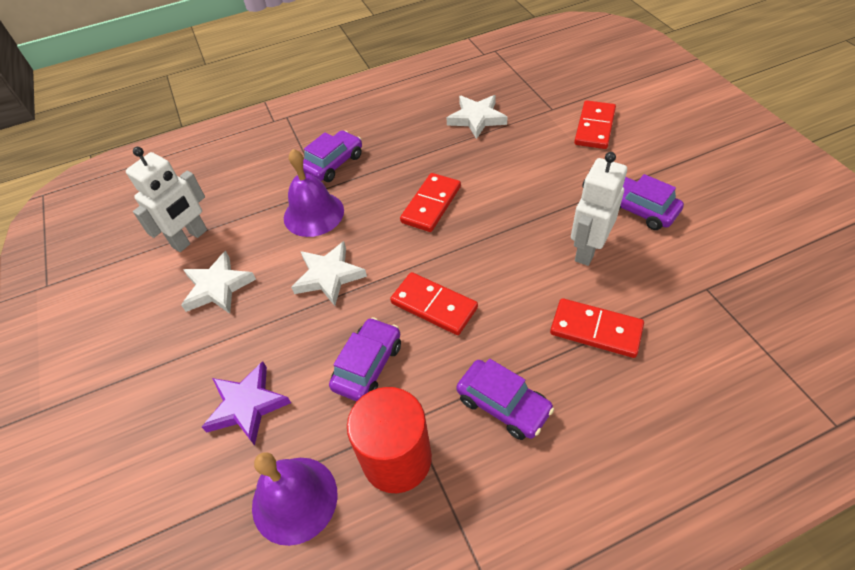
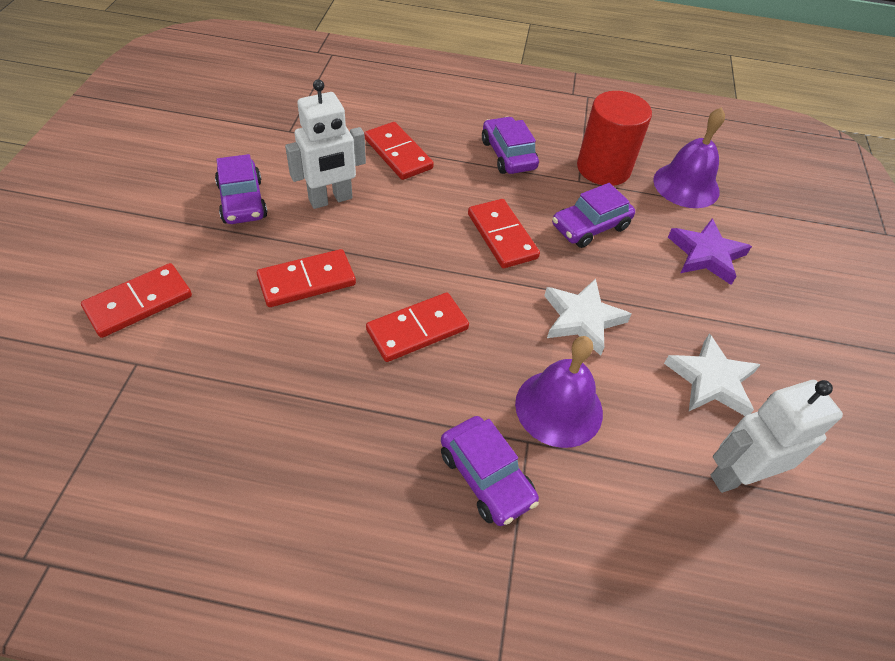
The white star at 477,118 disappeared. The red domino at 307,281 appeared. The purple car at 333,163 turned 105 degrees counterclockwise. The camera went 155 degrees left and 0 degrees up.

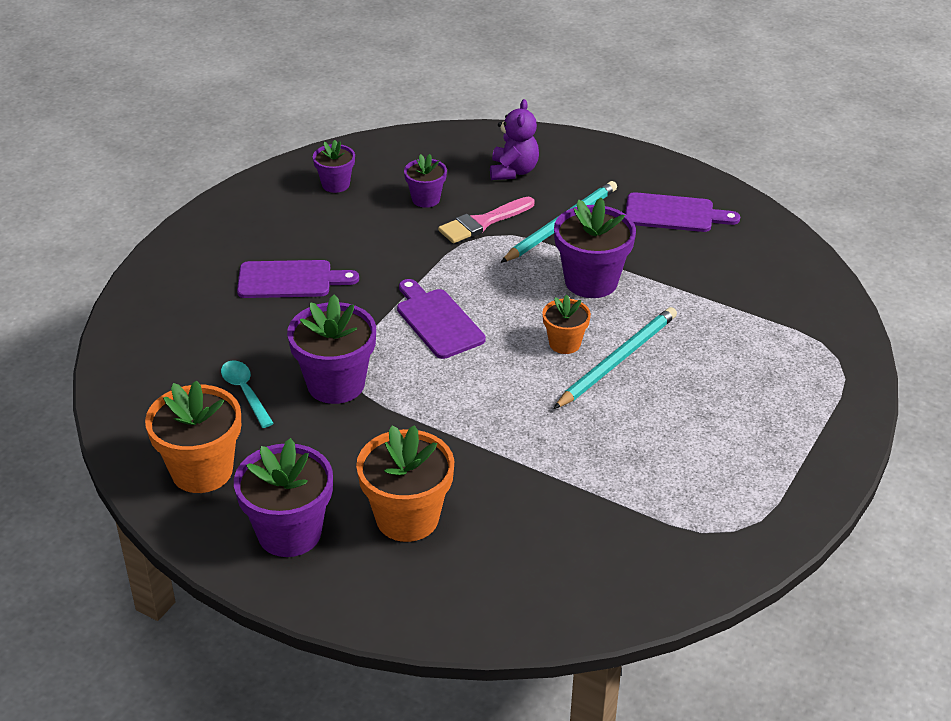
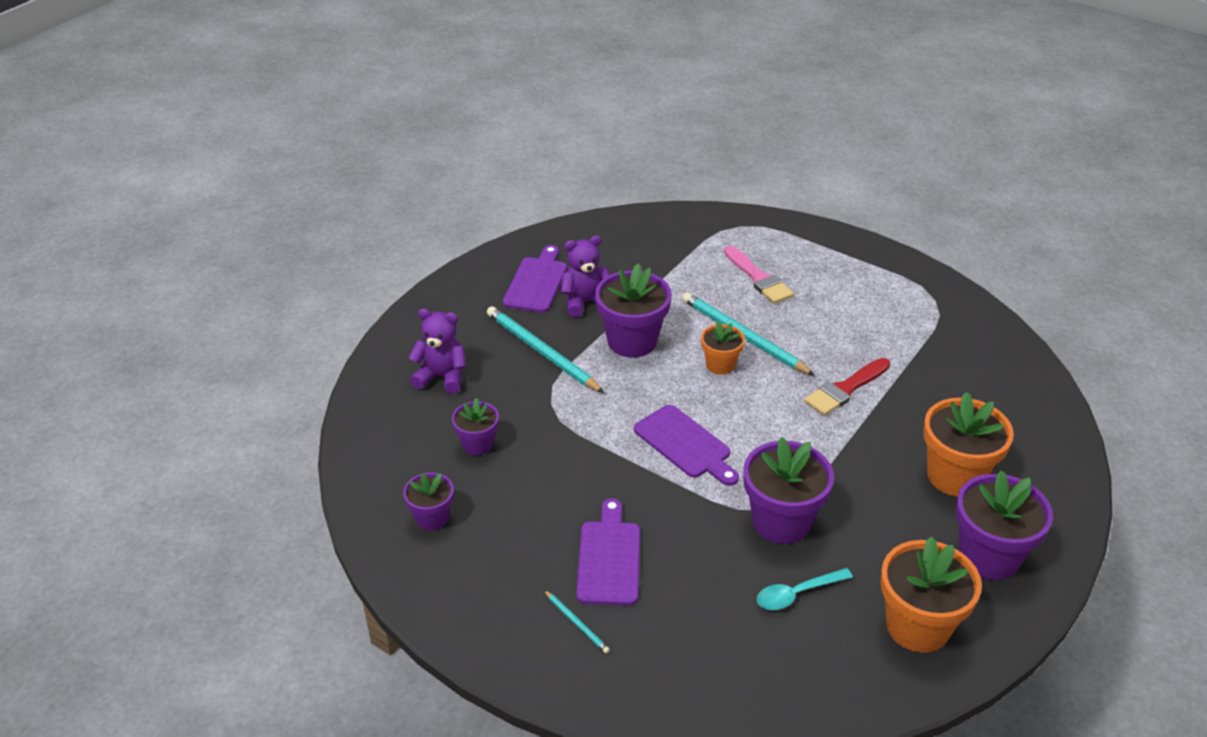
The turquoise pencil at 576,623 appeared. The purple teddy bear at 585,302 appeared. The red brush at 845,389 appeared. The pink brush moved from 483,222 to 759,278. The purple cutting board at 437,321 turned 105 degrees counterclockwise. The camera went 85 degrees left and 0 degrees up.

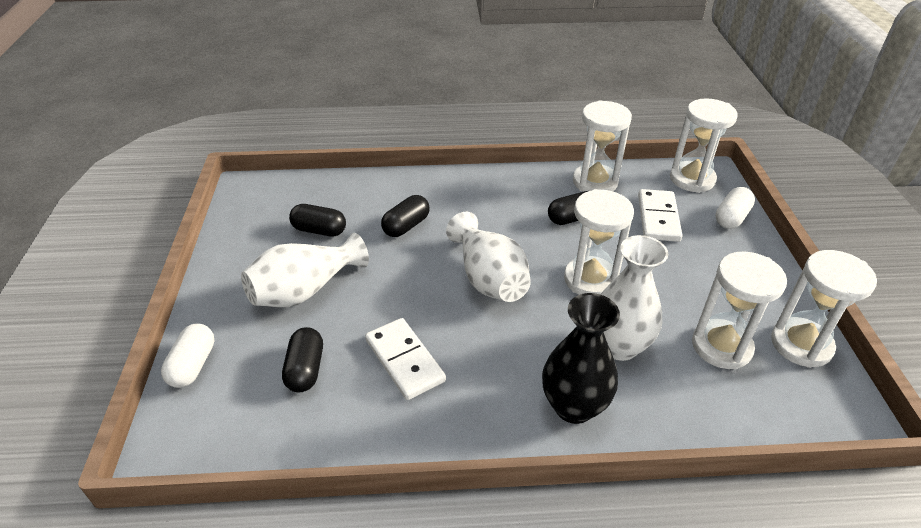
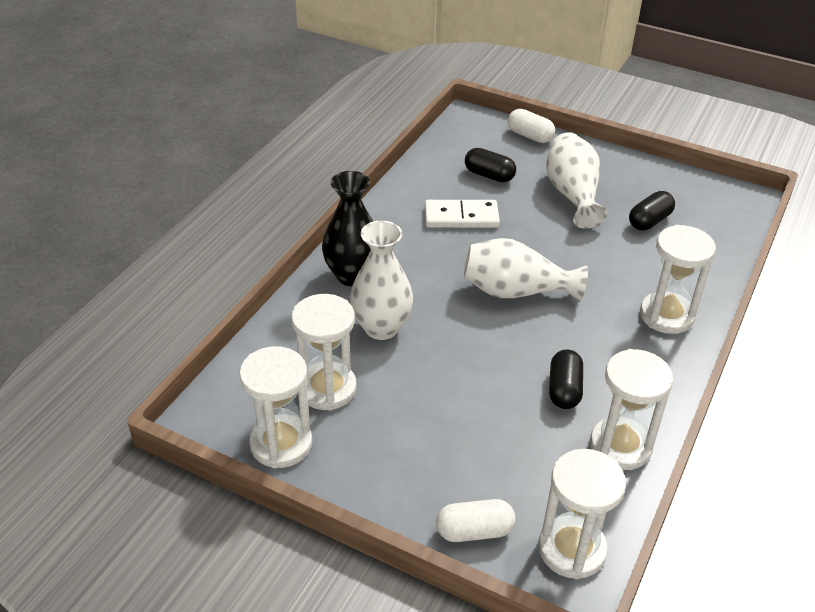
The black capsule at 406,226 disappeared. The white domino at 658,218 disappeared. The white hourglass moved from 590,279 to 666,315. The white capsule at 731,218 turned 75 degrees counterclockwise. The camera went 120 degrees right and 0 degrees up.

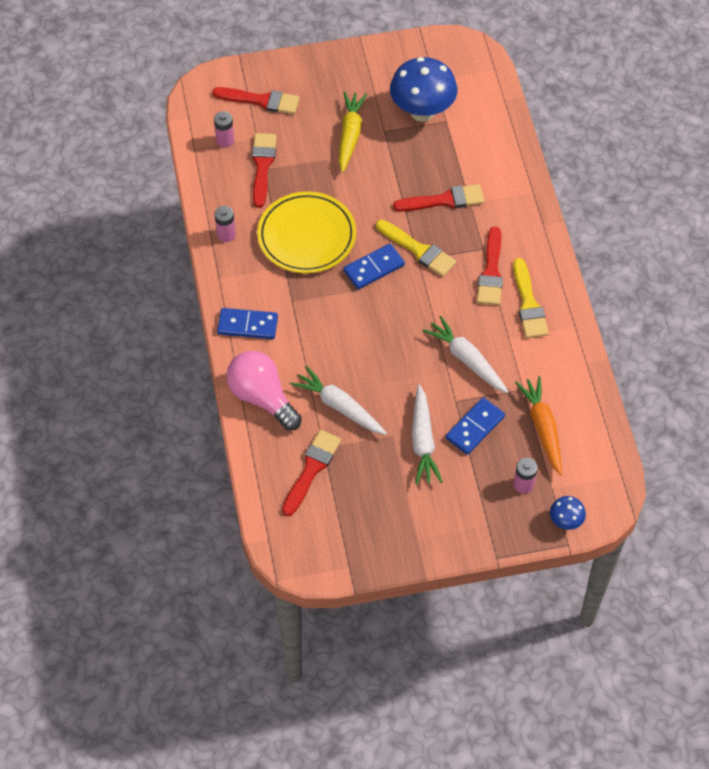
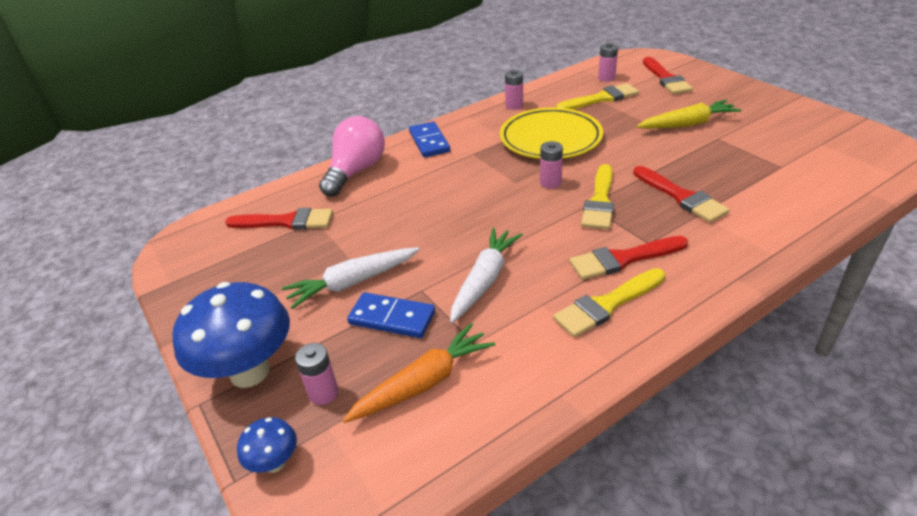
The white carrot at 339,406 disappeared. The blue mushroom moved from 422,112 to 249,372. The blue domino at 374,268 was replaced by the pink battery at 550,183. The red brush at 262,166 became the yellow brush at 601,98. The camera went 70 degrees right and 20 degrees down.

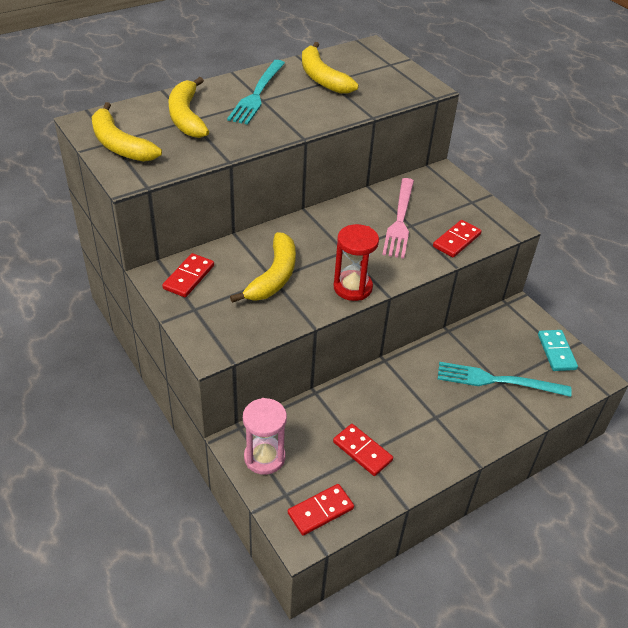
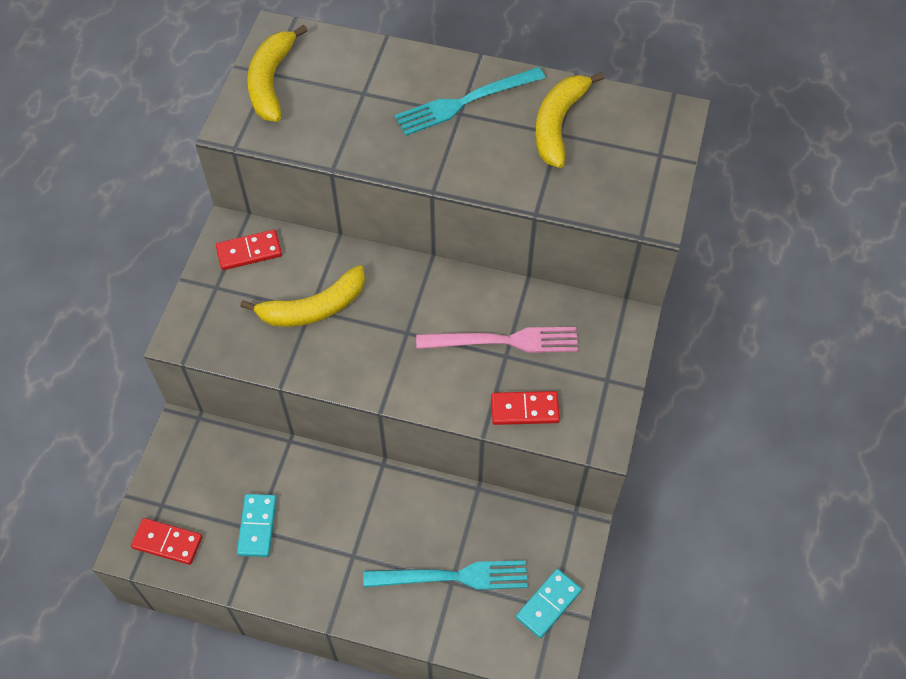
The yellow banana at 186,117 disappeared. The pink hourglass at 264,457 disappeared. The red hourglass at 352,287 disappeared. The red domino at 362,451 became the turquoise domino at 257,526. The pink fork at 400,220 turned 150 degrees counterclockwise. The turquoise fork at 498,381 turned 120 degrees clockwise. The camera went 50 degrees right and 15 degrees up.

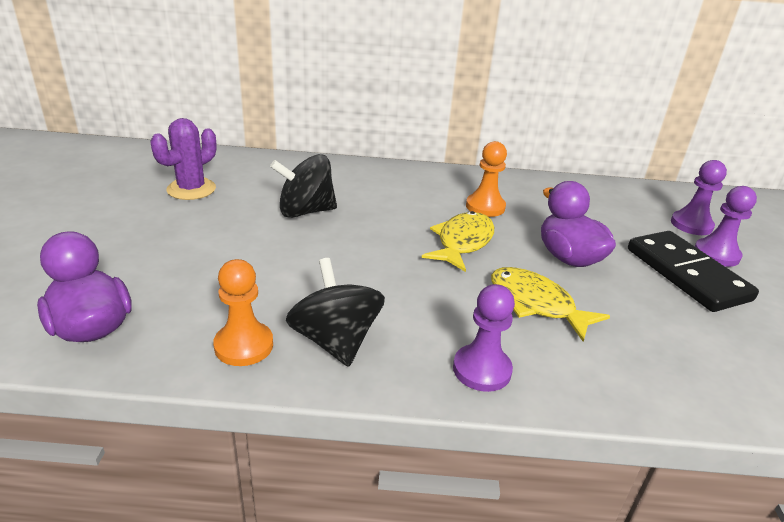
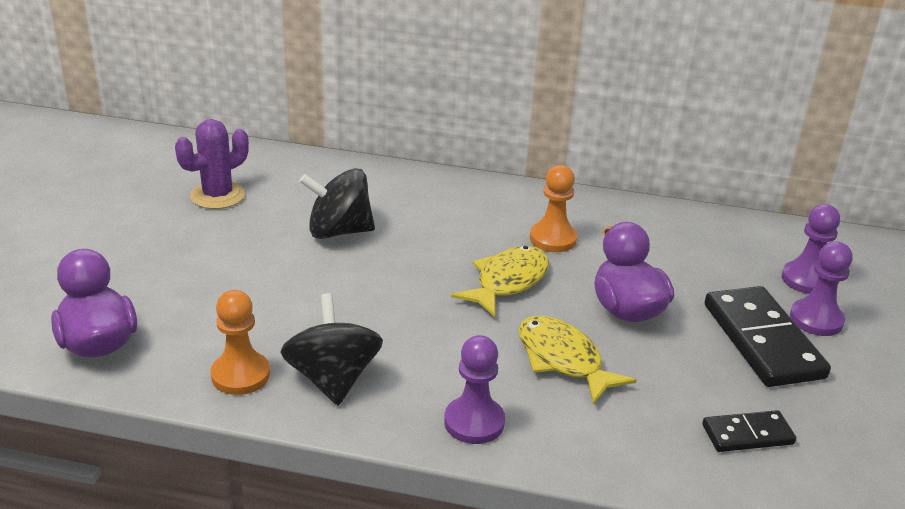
The black domino at 747,434 appeared. The camera went 10 degrees right and 0 degrees up.

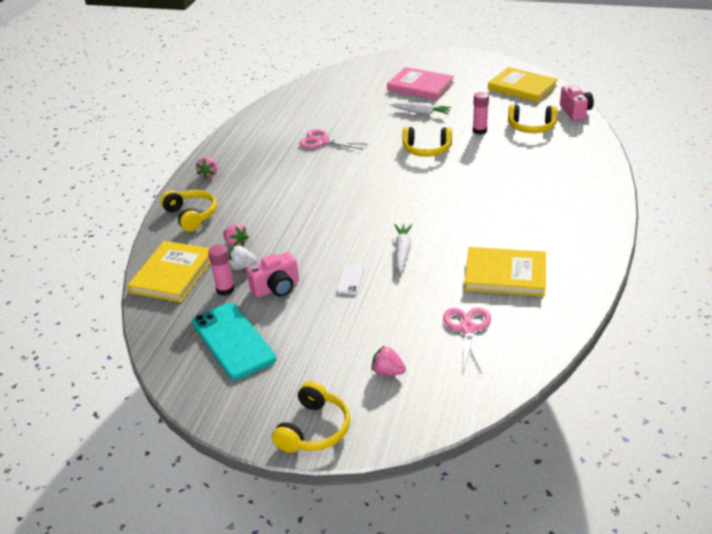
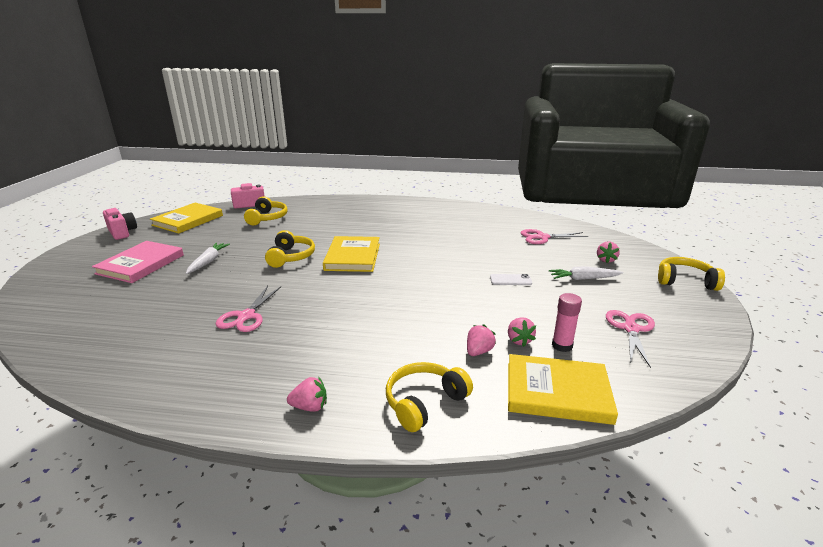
The pink glue stick at 479,131 disappeared. The pink camera moved from 276,288 to 122,232. The white carrot moved from 402,251 to 583,279. The yellow book moved from 505,274 to 352,257. The turquoise phone at 233,341 was replaced by the pink scissors at 631,329. The white strawberry at 242,267 became the pink strawberry at 519,340. The camera went 100 degrees left and 10 degrees down.

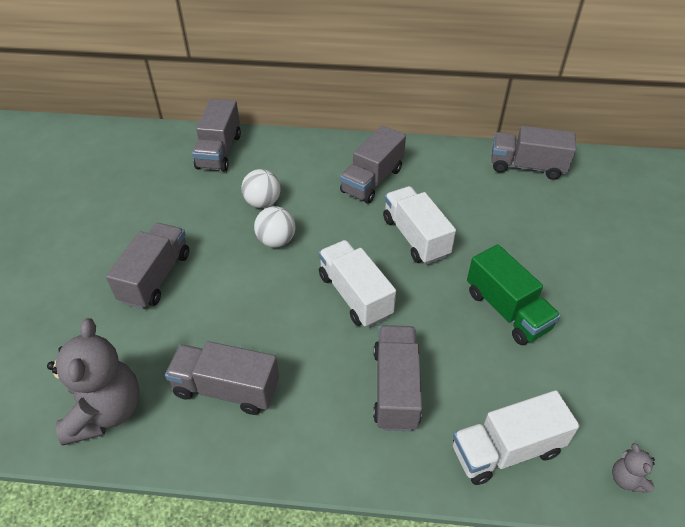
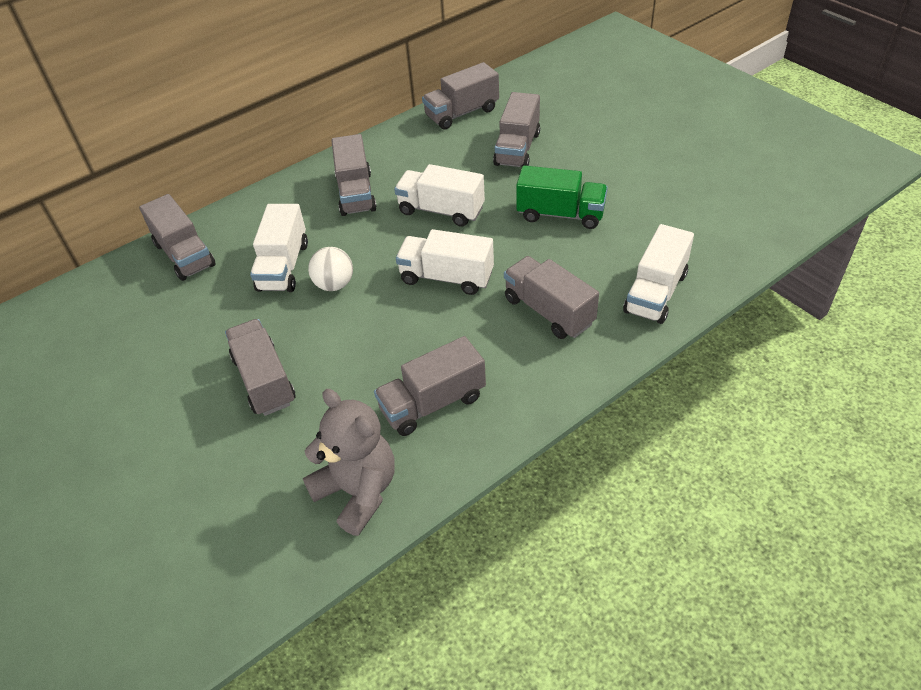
The grey teddy bear at 626,479 disappeared. The grey truck at 517,149 appeared. The white ball at 262,202 was replaced by the white truck at 283,266. The camera went 40 degrees left and 0 degrees up.

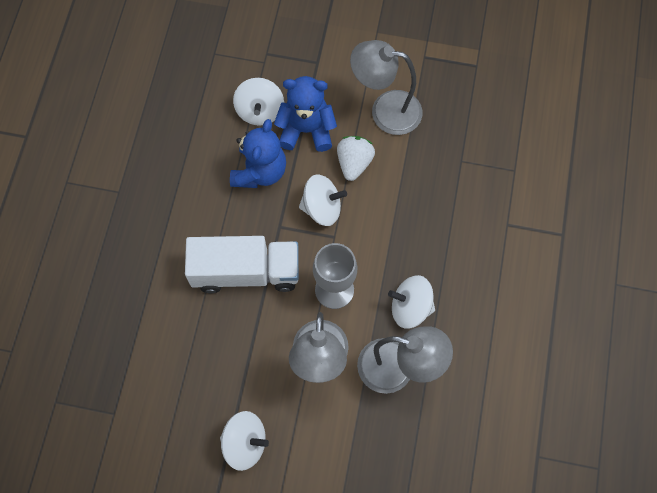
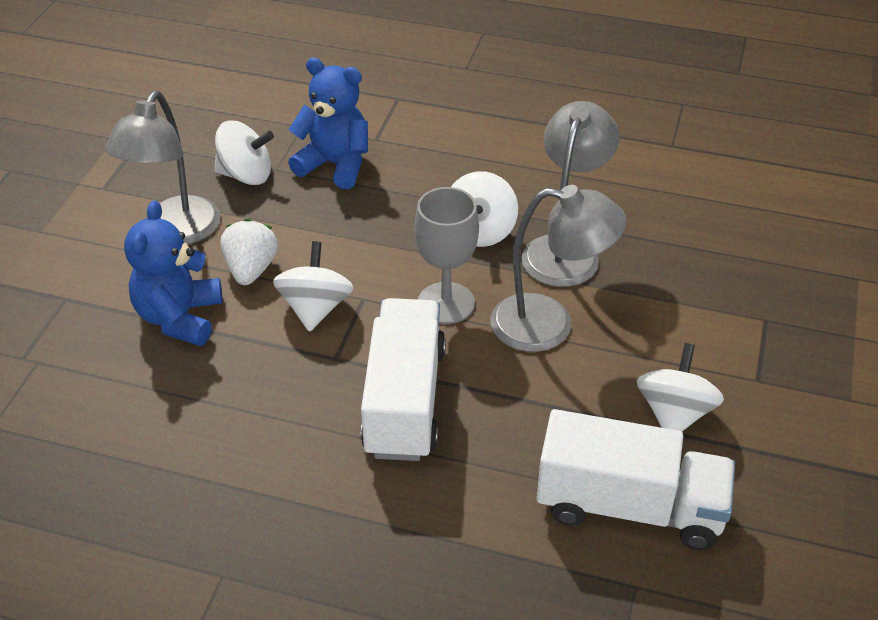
The white truck at 629,507 appeared. The blue teddy bear moved from 260,171 to 335,165. The white spinning top moved from 260,111 to 246,175. The white strawberry at 354,163 turned 75 degrees clockwise. The camera went 85 degrees left and 25 degrees down.

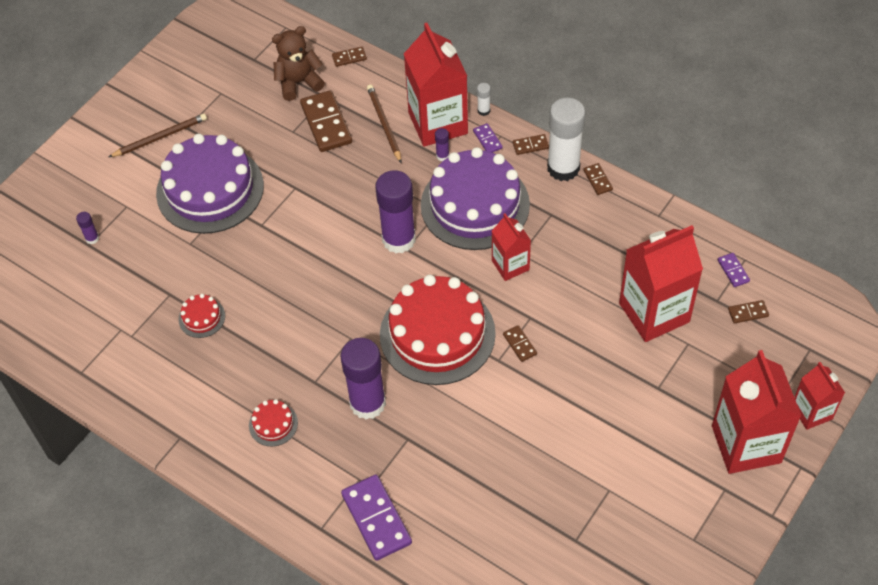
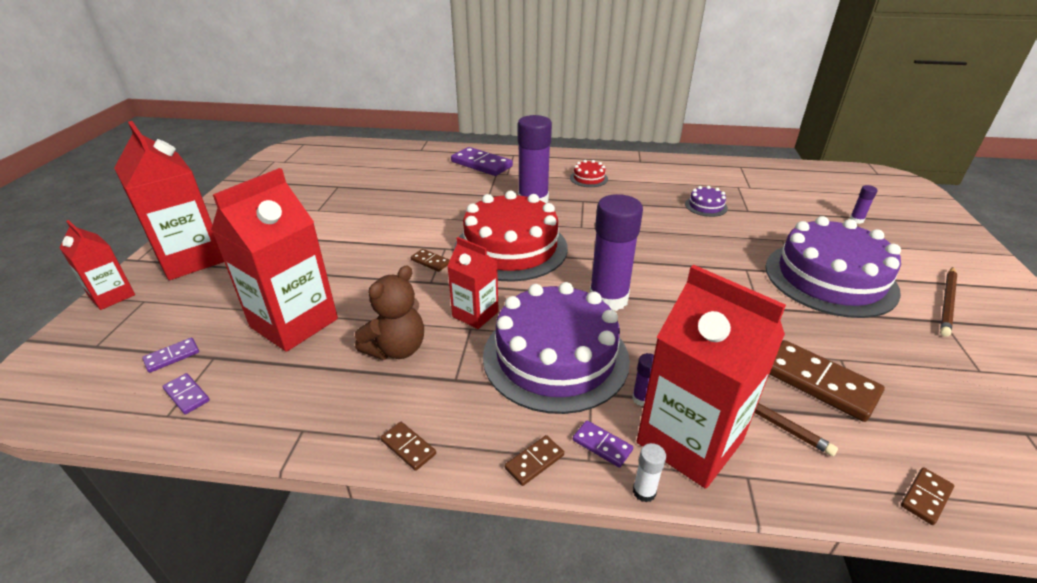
The white glue stick at 563,168 disappeared. The brown teddy bear moved from 298,83 to 397,349. The red cake at 202,317 became the purple cake at 706,206. The brown domino at 748,313 became the purple domino at 172,356. The camera went 150 degrees right and 20 degrees down.

